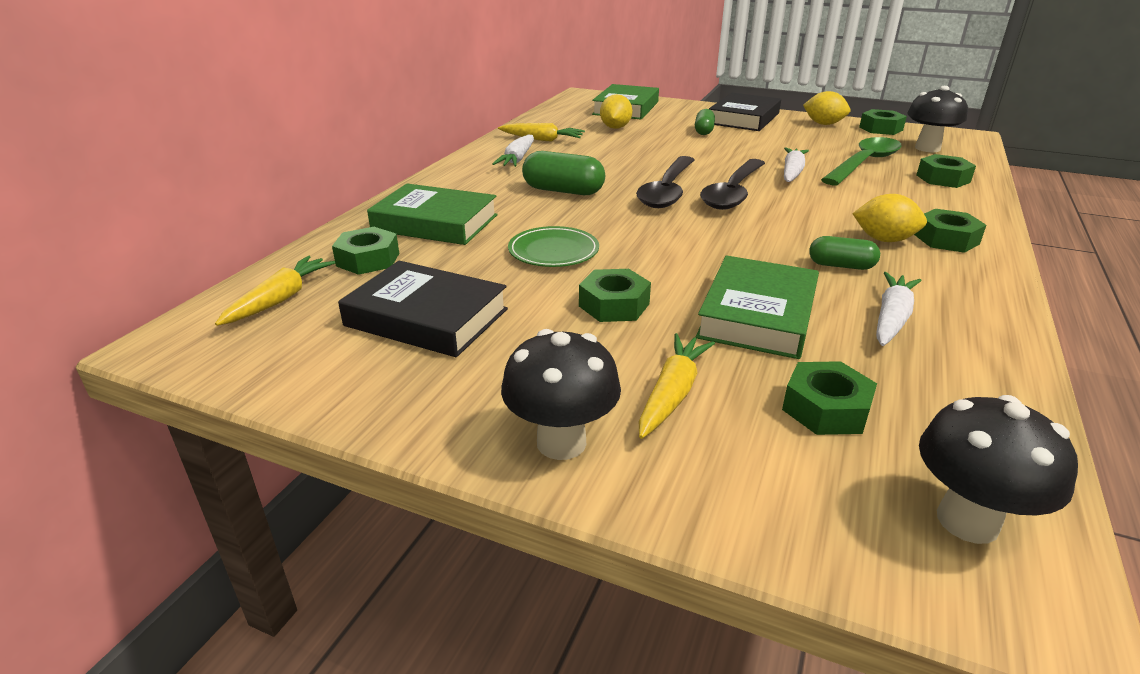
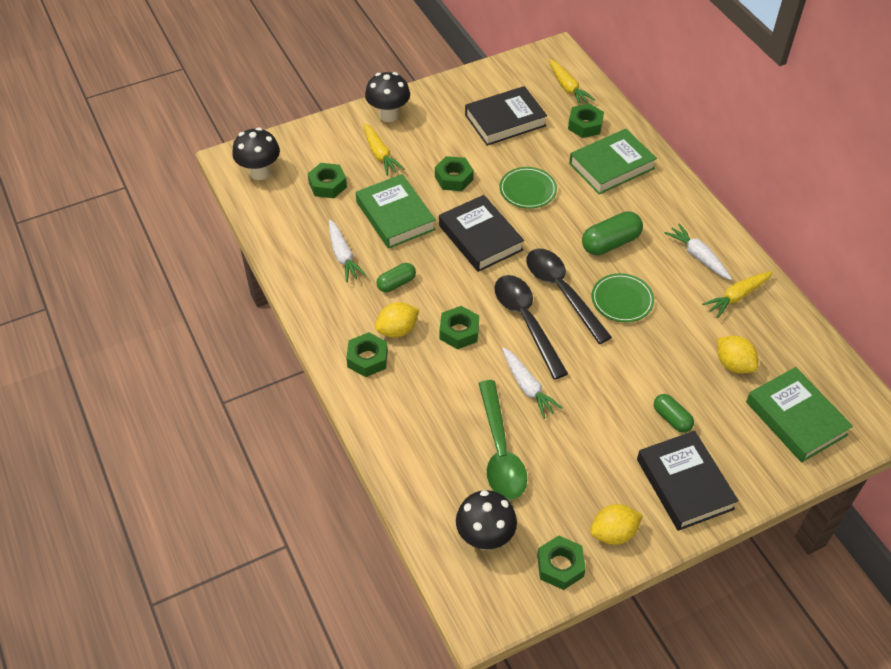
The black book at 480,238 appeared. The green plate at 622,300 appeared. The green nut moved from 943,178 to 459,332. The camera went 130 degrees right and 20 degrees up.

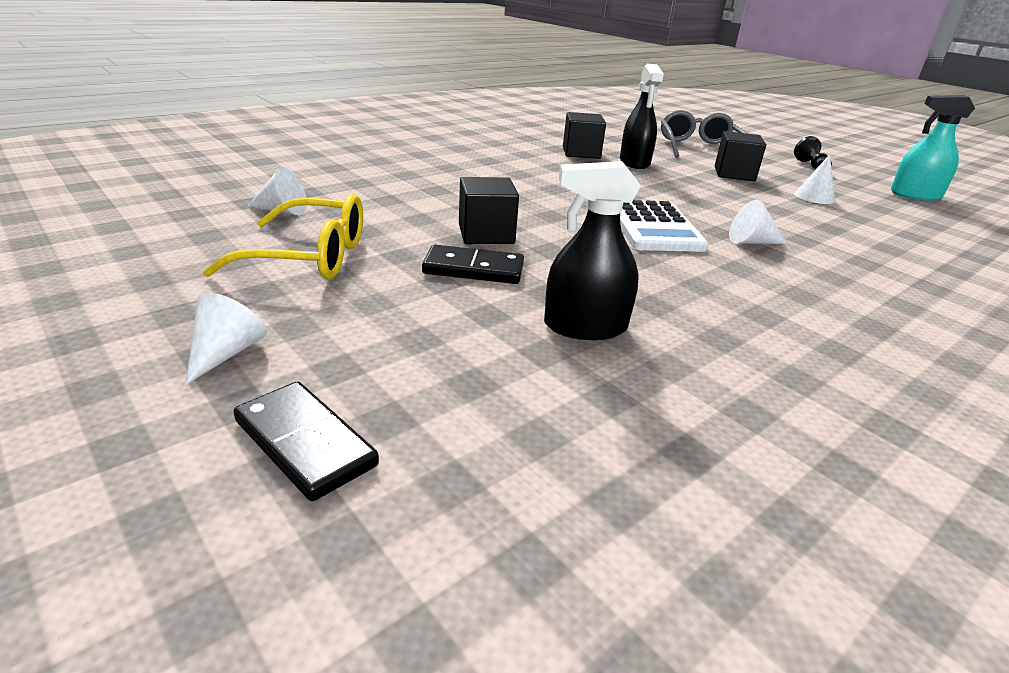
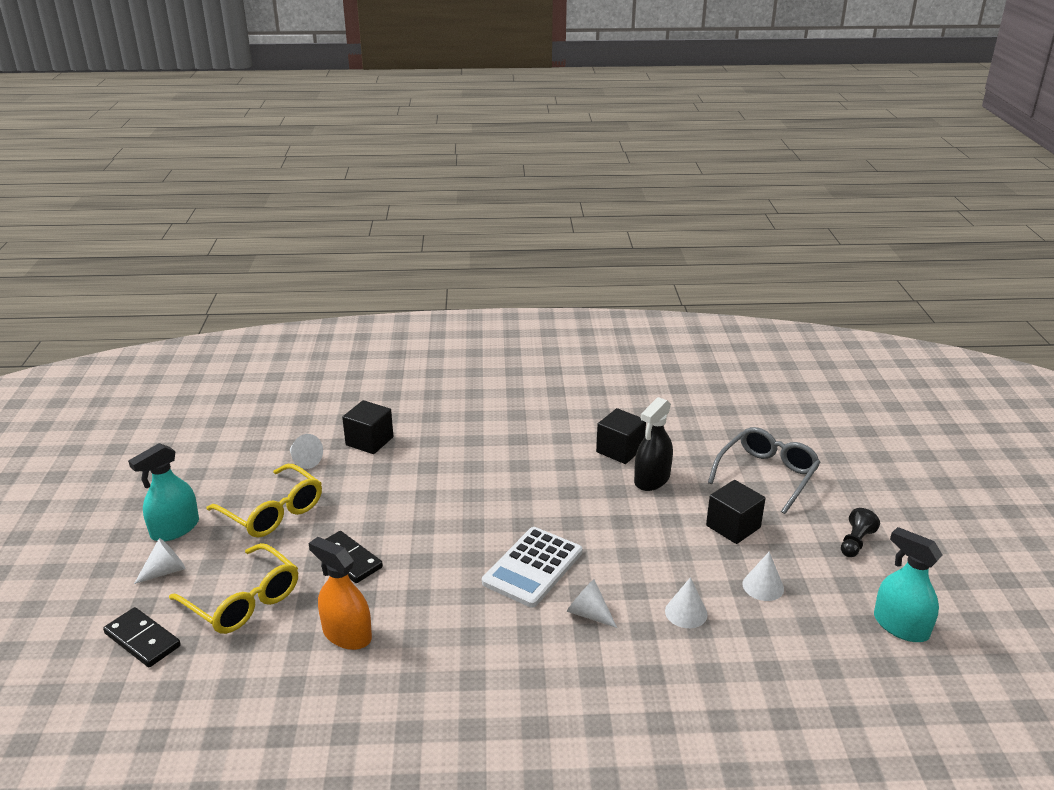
The turquoise spray bottle at 175,529 appeared. The yellow glasses at 242,600 appeared. The white cone at 686,612 appeared. The black cube moved from 486,234 to 369,441. The black spray bottle at 585,327 became the orange spray bottle at 347,634. The black domino at 305,443 turned 45 degrees counterclockwise. The camera went 40 degrees right and 0 degrees up.

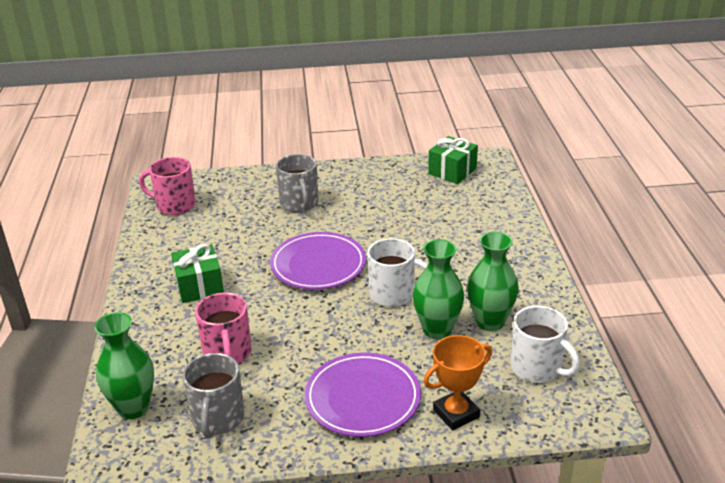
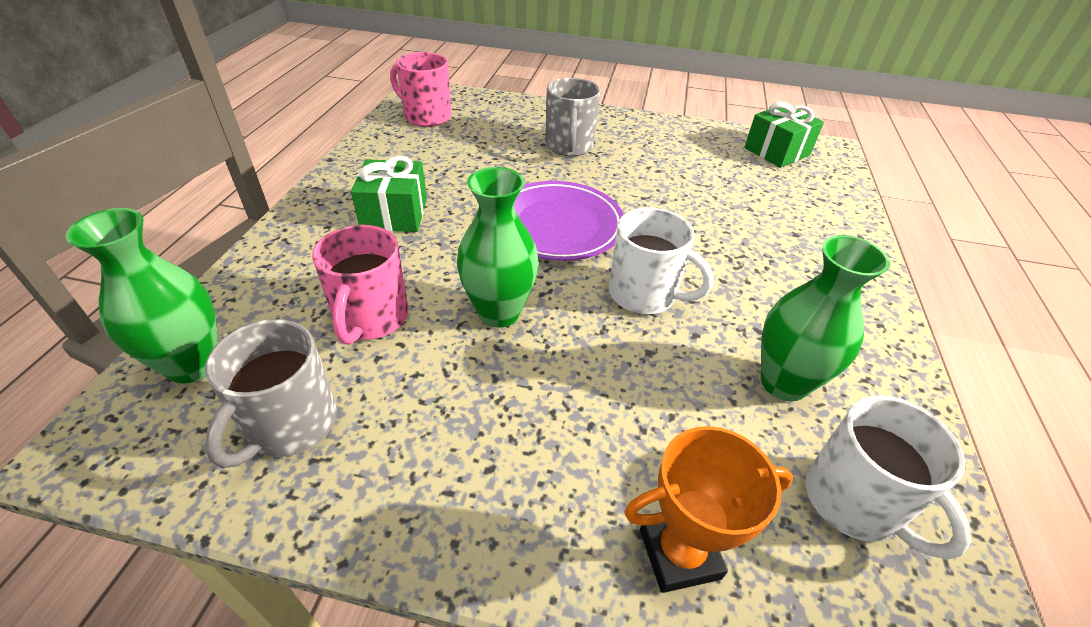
The purple plate at 362,398 disappeared. The green vase moved from 437,330 to 499,312. The camera went 15 degrees right and 10 degrees up.

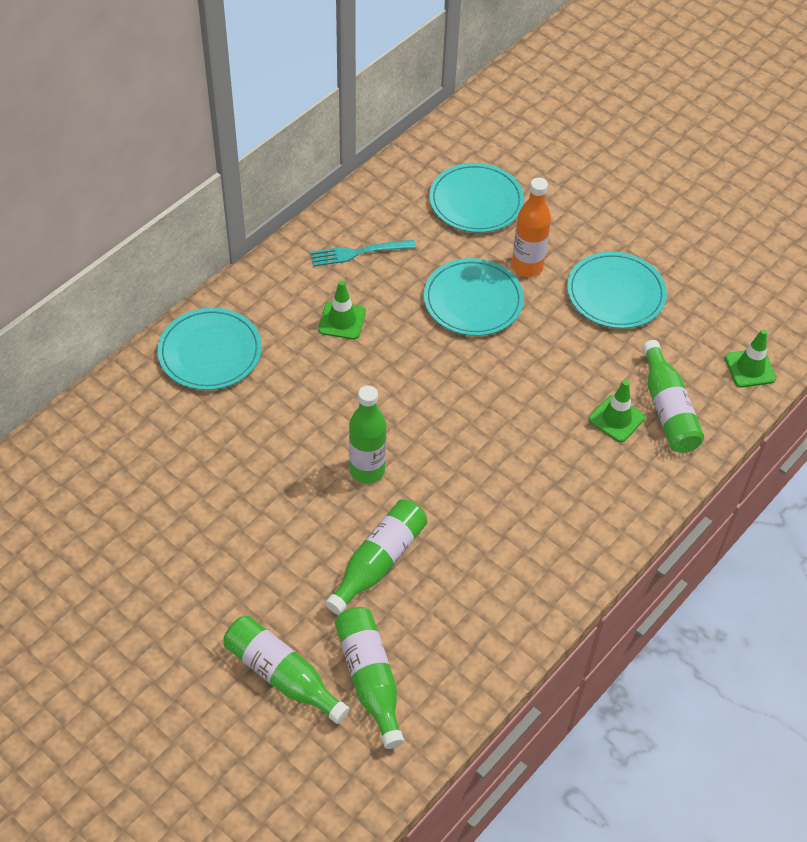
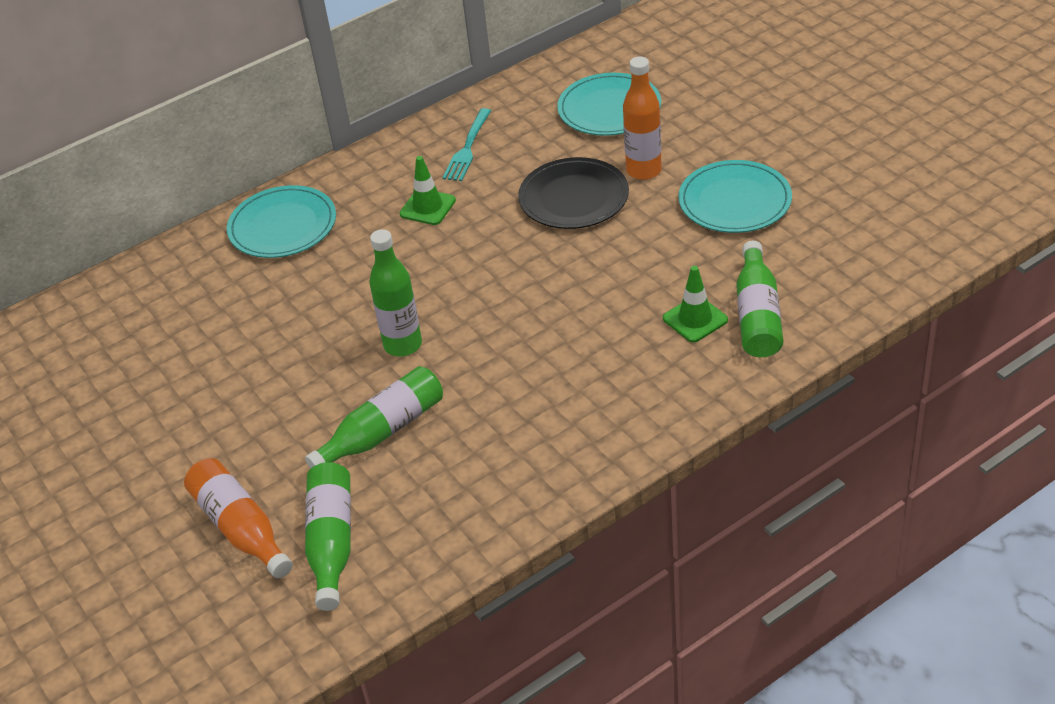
The green traffic cone at 750,368 disappeared. The green bottle at 282,675 became the orange bottle at 240,528. The turquoise plate at 473,300 became the black plate at 574,197. The turquoise fork at 358,252 turned 75 degrees counterclockwise. The camera went 20 degrees right and 10 degrees down.

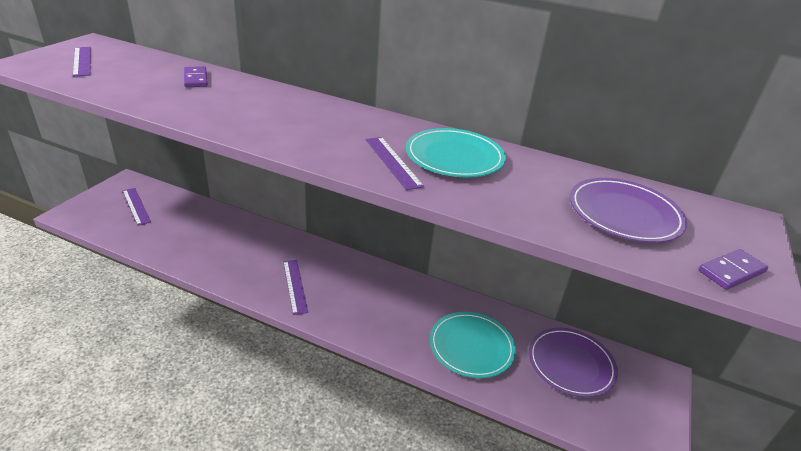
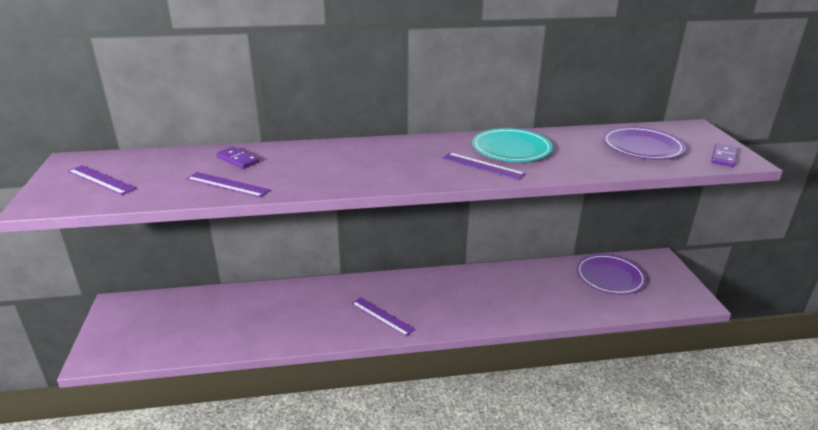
The turquoise plate at 471,346 disappeared. The purple ruler moved from 136,206 to 227,184. The camera went 30 degrees left and 5 degrees down.

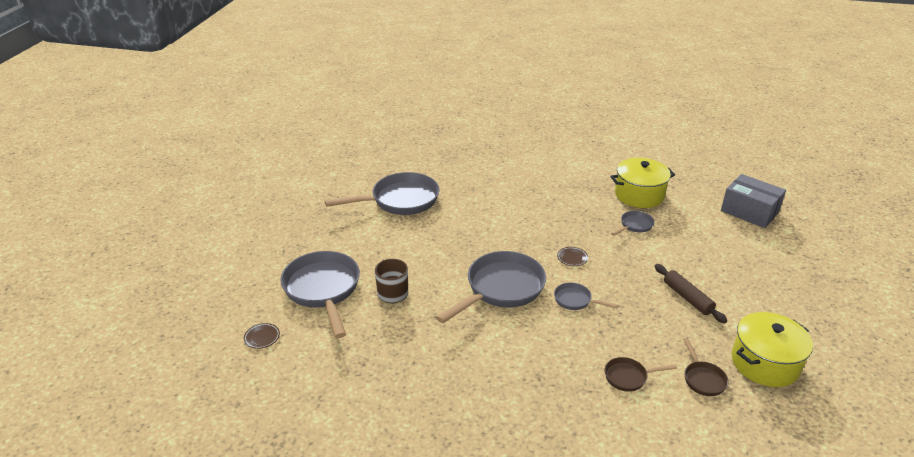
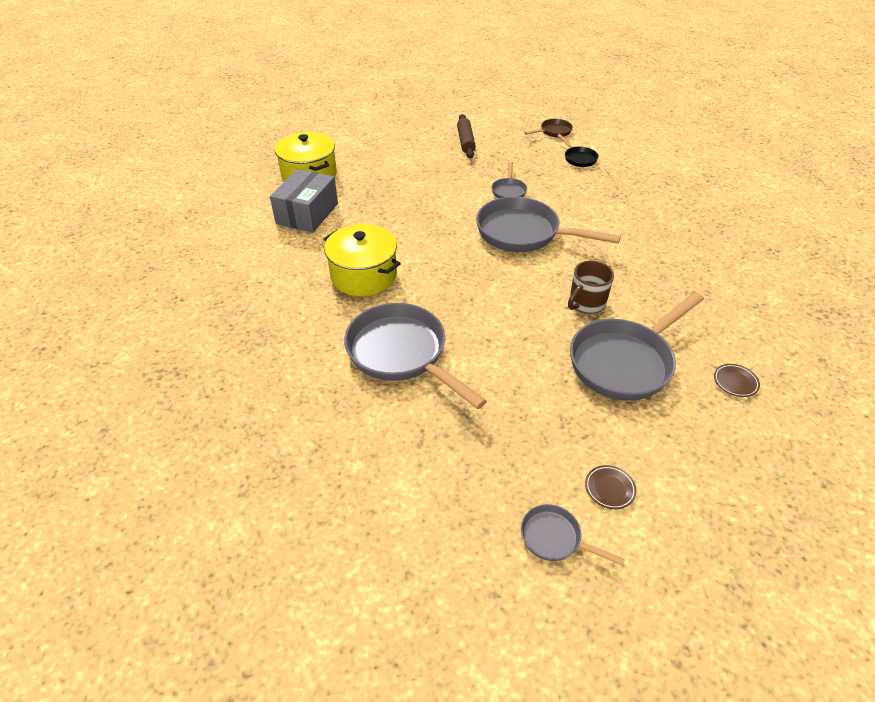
The brown plate moved from 572,258 to 609,489. The grey pan moved from 634,225 to 555,538. The grey box moved from 749,211 to 307,213. The yellow pot moved from 765,363 to 363,275. The brown pan at 628,377 became the black pan at 578,158. The brown rolling pin at 687,298 turned 45 degrees counterclockwise. The camera went 110 degrees left and 10 degrees up.

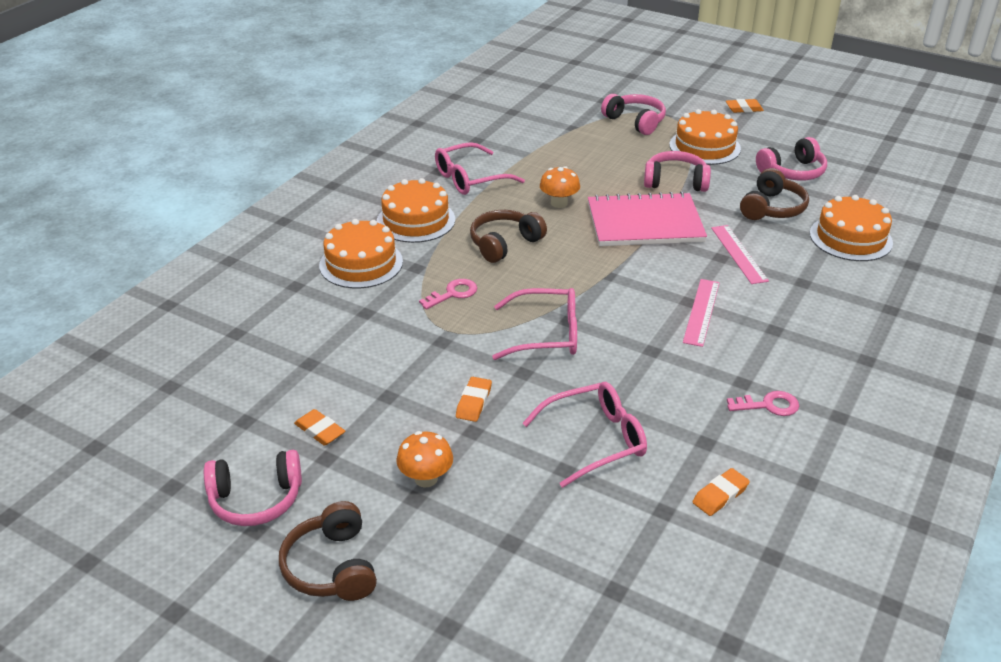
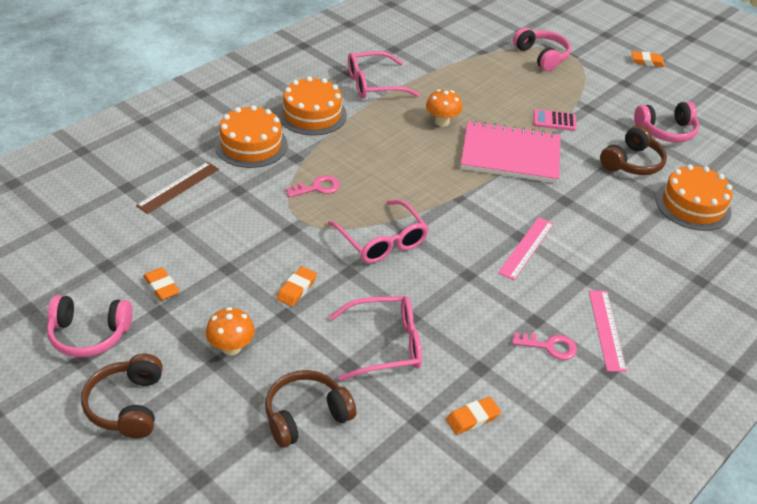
The orange cake at 704,147 disappeared. The brown ruler at 178,187 appeared. The brown headphones moved from 504,244 to 306,416. The pink ruler moved from 738,254 to 606,330. The pink headphones at 675,182 was replaced by the pink calculator at 554,121. The pink glasses at 545,334 turned 45 degrees clockwise. The camera went 10 degrees right and 5 degrees up.

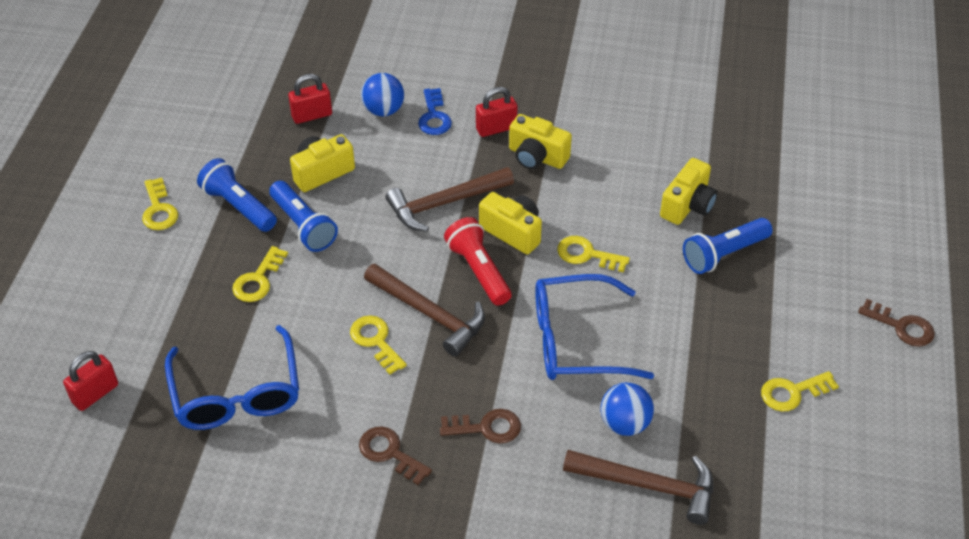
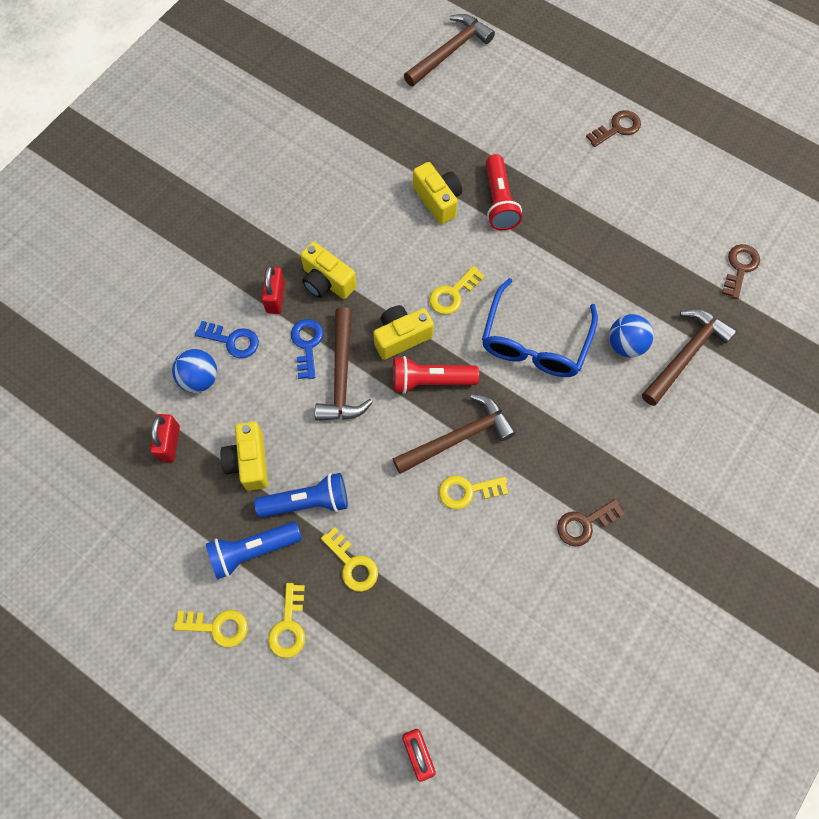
The blue glasses at 237,393 disappeared. The blue key at 307,344 appeared. The brown hammer at 450,51 appeared. The brown key moved from 486,427 to 740,268. The yellow key moved from 792,392 to 289,626. The blue flashlight at 724,254 became the red flashlight at 499,201. The yellow camera at 537,157 turned 75 degrees clockwise. The camera went 65 degrees left and 20 degrees up.

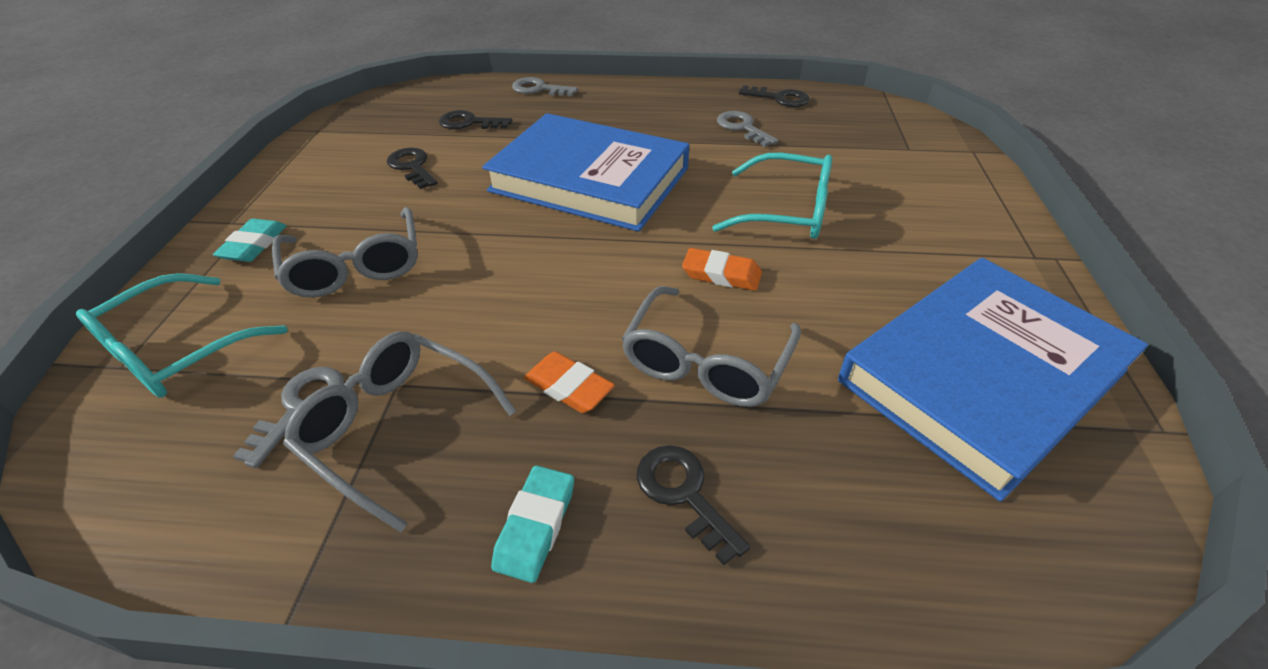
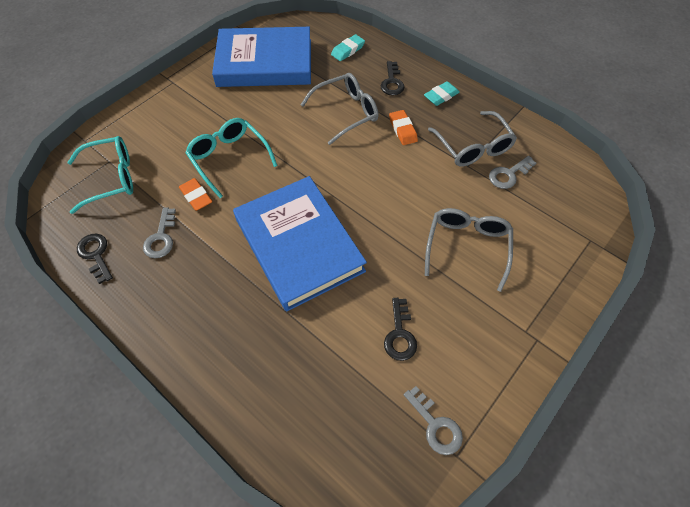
The black key at 469,123 disappeared. The turquoise glasses moved from 176,351 to 111,178. The turquoise eraser moved from 254,245 to 348,50. The grey key moved from 539,89 to 435,425. The orange eraser moved from 721,274 to 196,196. The camera went 145 degrees left and 15 degrees up.

